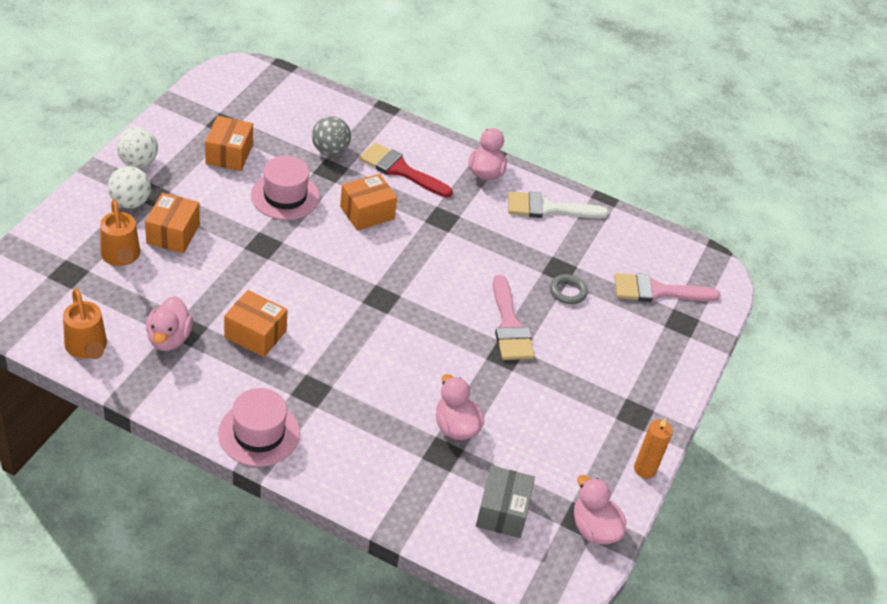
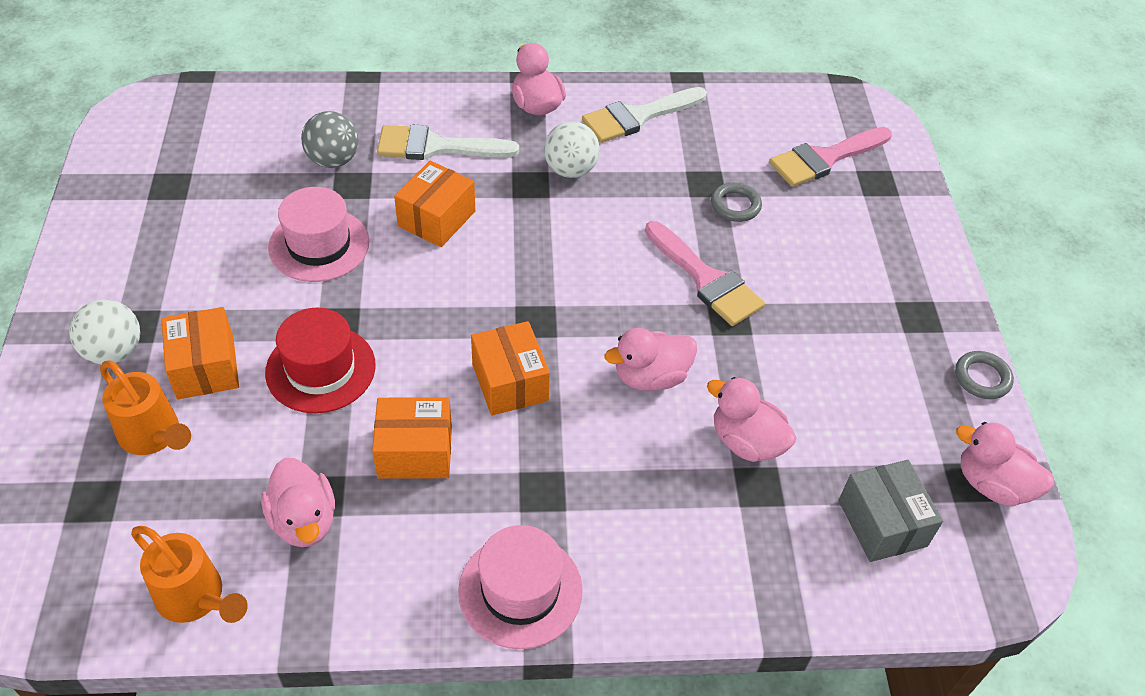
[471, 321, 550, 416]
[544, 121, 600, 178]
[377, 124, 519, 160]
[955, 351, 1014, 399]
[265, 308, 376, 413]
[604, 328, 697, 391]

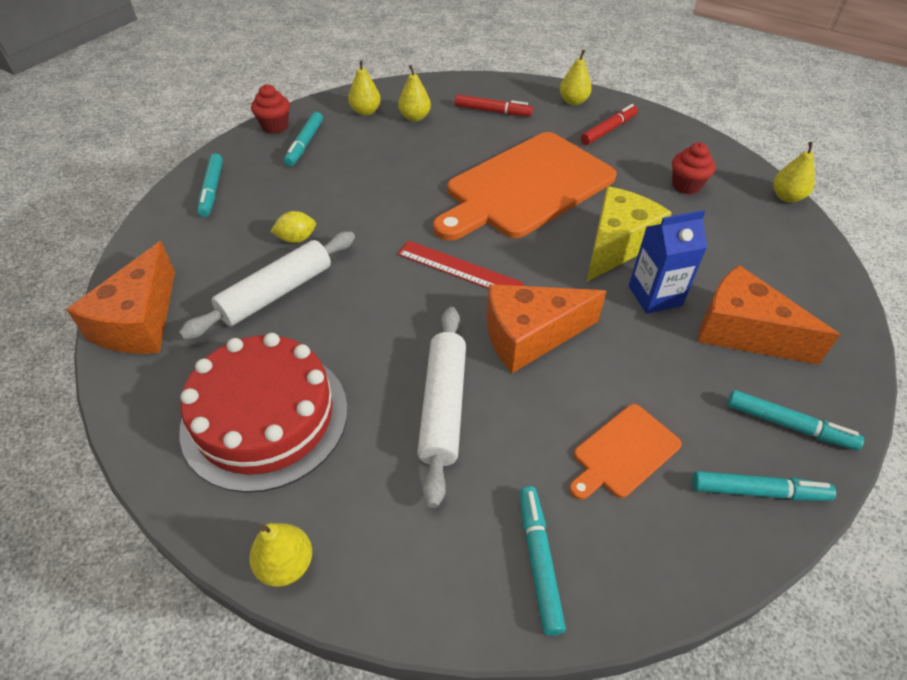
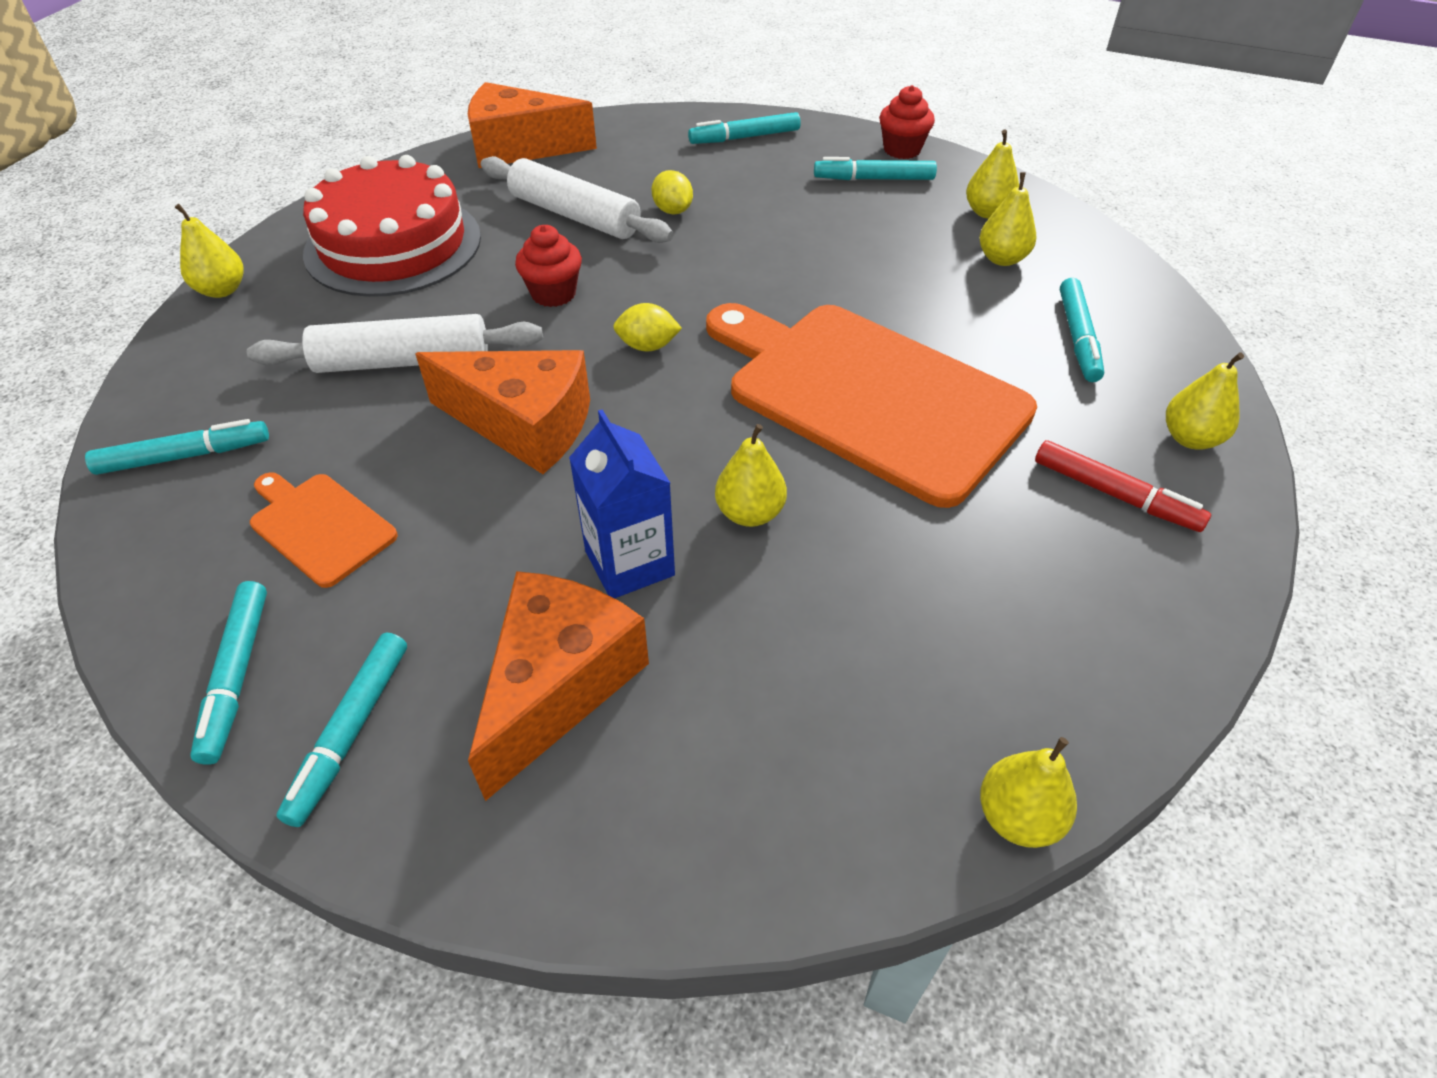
[1060, 278, 1104, 382]
[515, 225, 582, 307]
[715, 424, 787, 527]
[613, 303, 682, 352]
[415, 350, 590, 474]

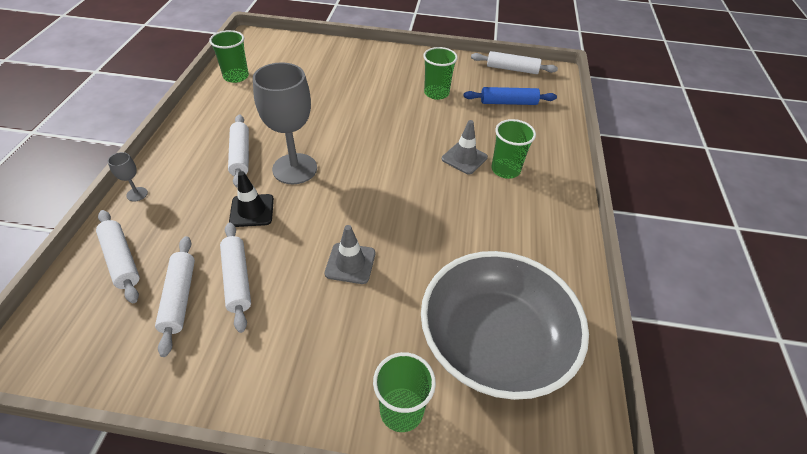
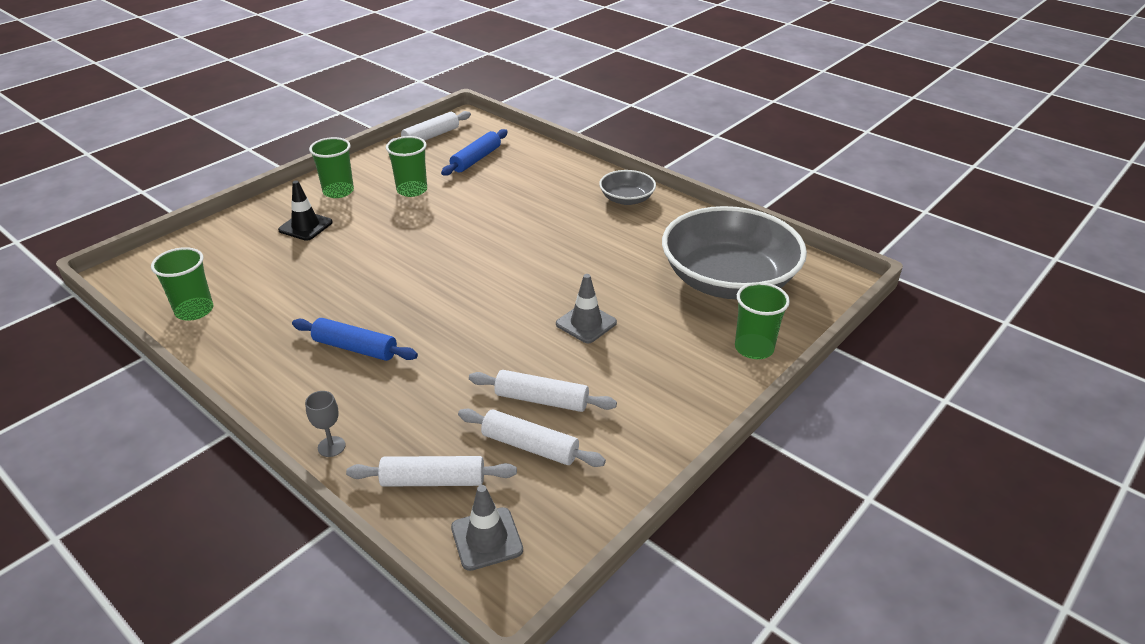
[253, 62, 317, 184] (first image)
[292, 318, 418, 361]
[309, 137, 354, 198]
[451, 485, 523, 571]
[278, 181, 333, 241]
[599, 170, 656, 205]

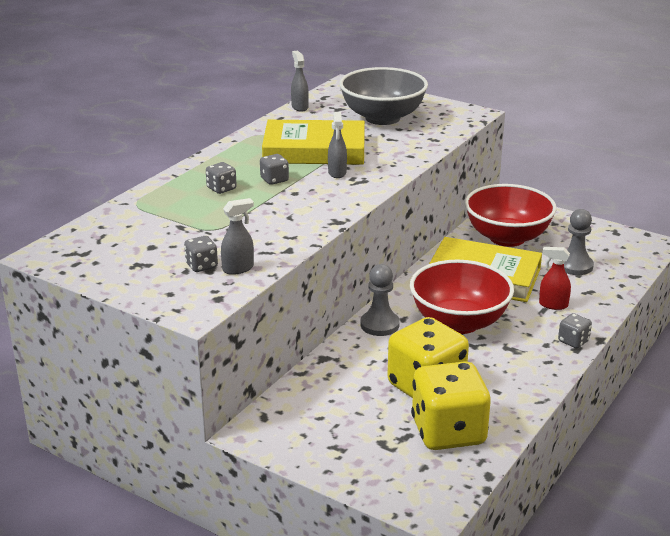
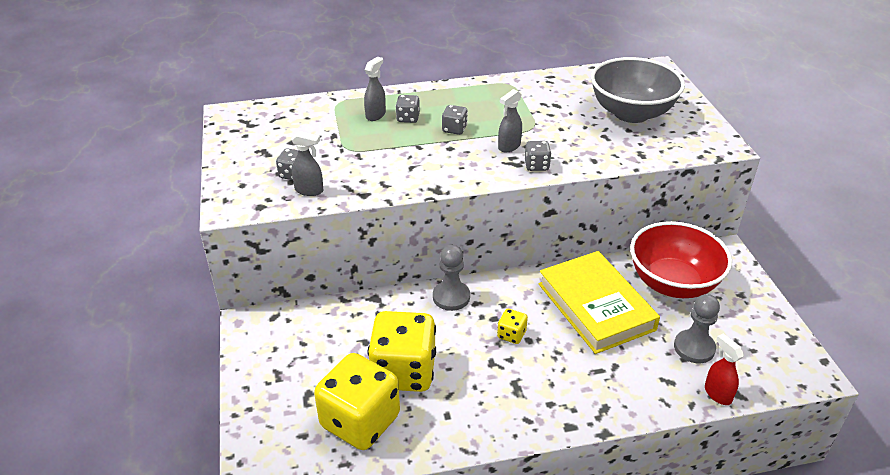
[364, 57, 386, 121]
[262, 120, 365, 165] (first image)
[705, 334, 744, 405]
[497, 309, 528, 344]
[524, 141, 551, 171]

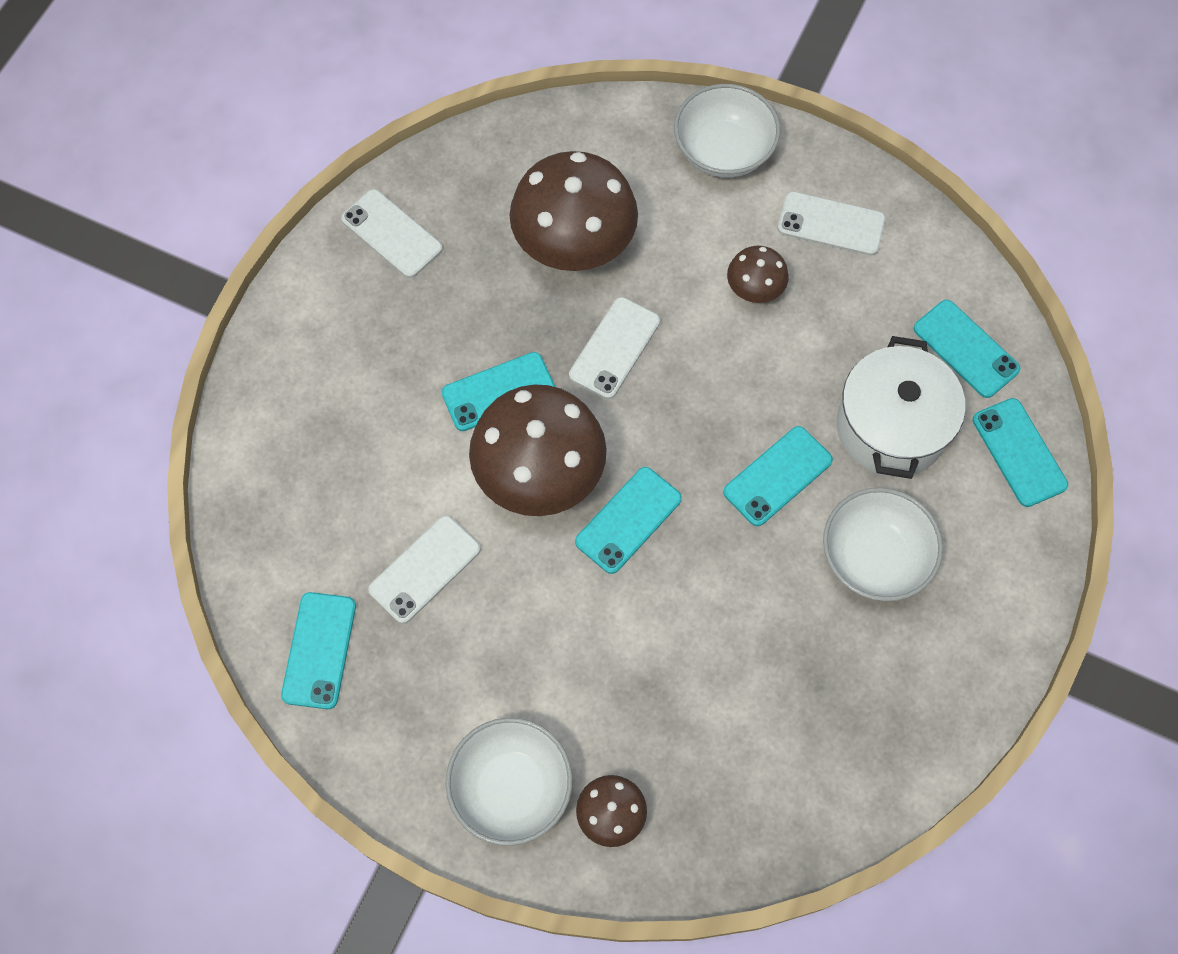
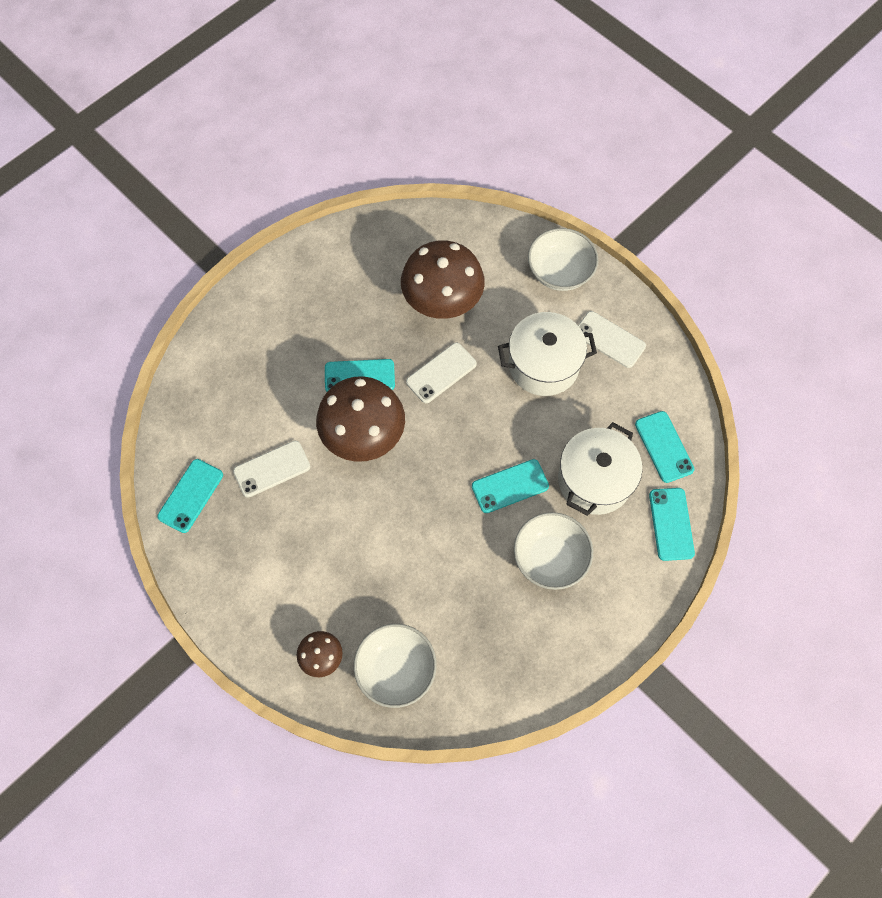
[341, 189, 443, 278] (first image)
[498, 312, 597, 396]
[575, 467, 682, 574] (first image)
[354, 624, 437, 708]

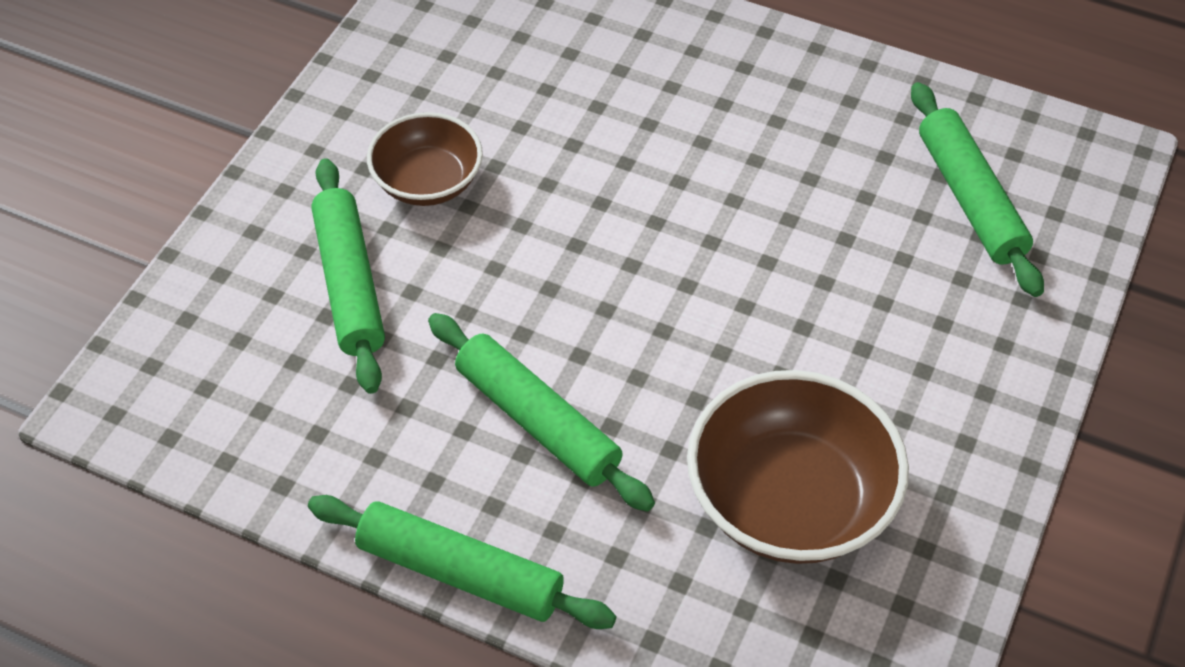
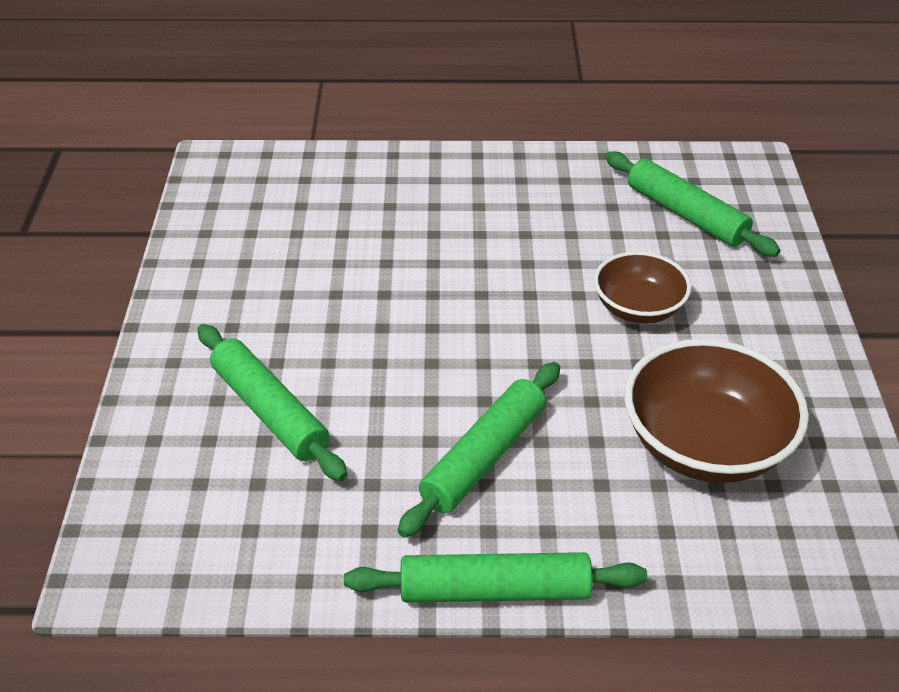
[594, 251, 691, 324]
[398, 362, 560, 537]

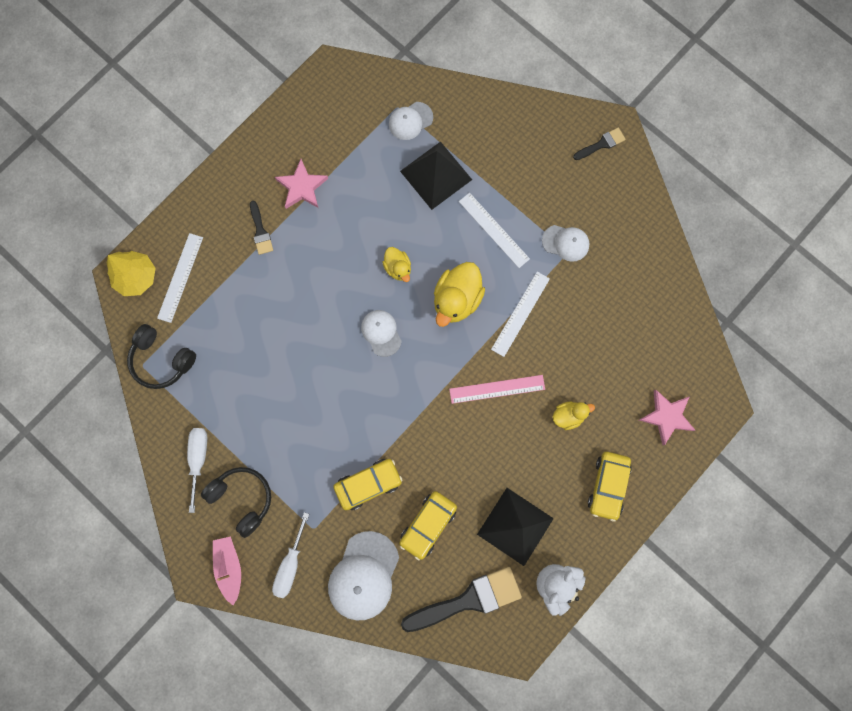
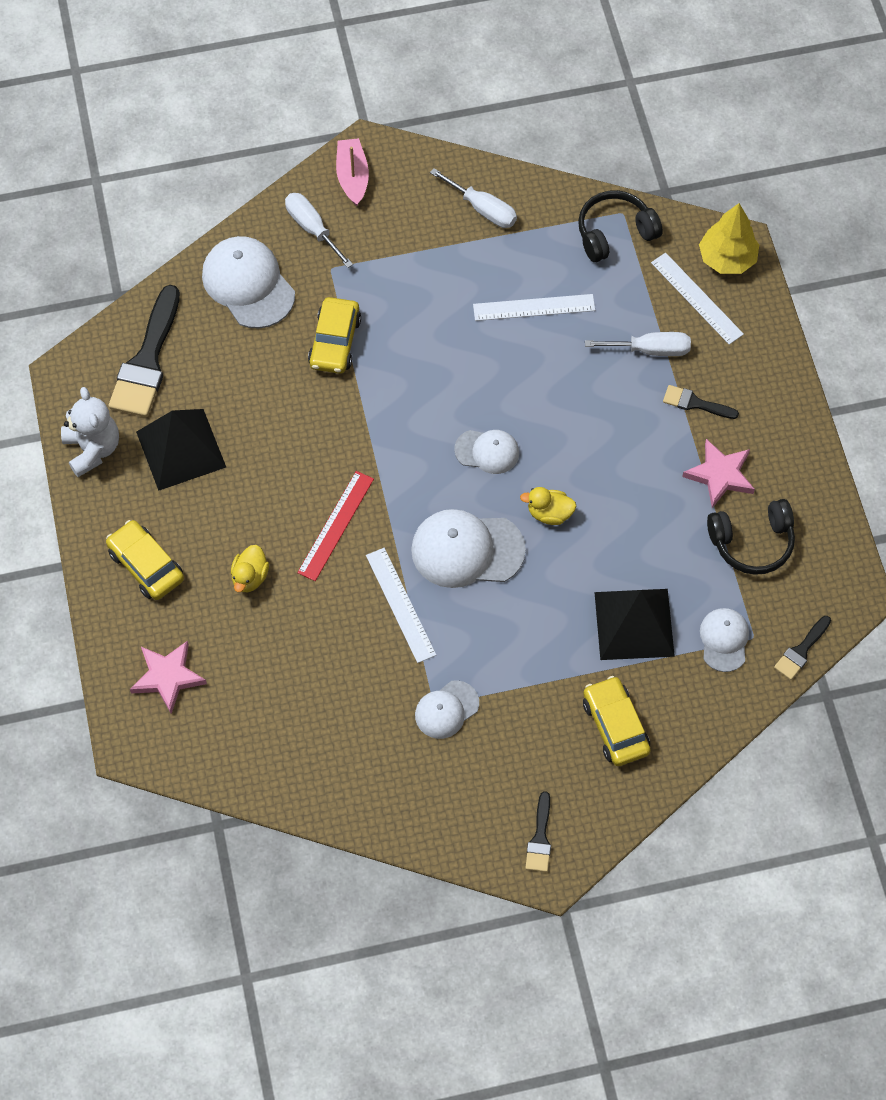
[473, 294, 595, 321]
[411, 509, 526, 588]
[297, 471, 374, 581]
[707, 499, 795, 575]
[583, 676, 651, 766]
[336, 138, 369, 206]
[585, 332, 691, 356]
[774, 616, 831, 680]

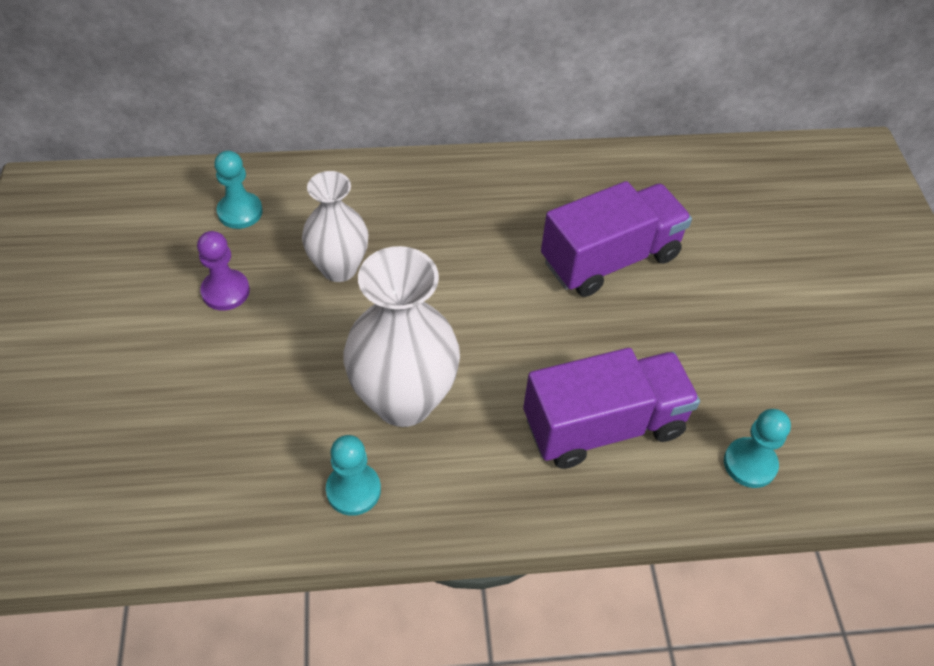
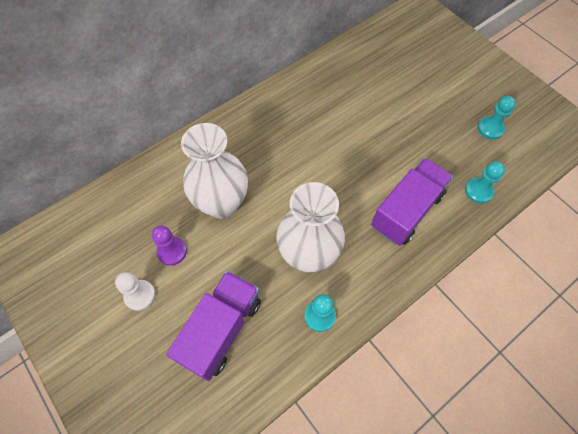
[478, 96, 516, 139]
[181, 123, 248, 219]
[166, 271, 261, 381]
[115, 272, 155, 311]

